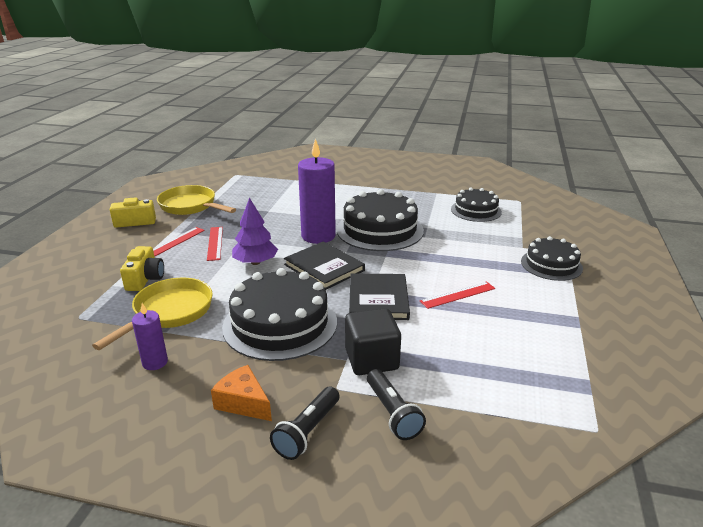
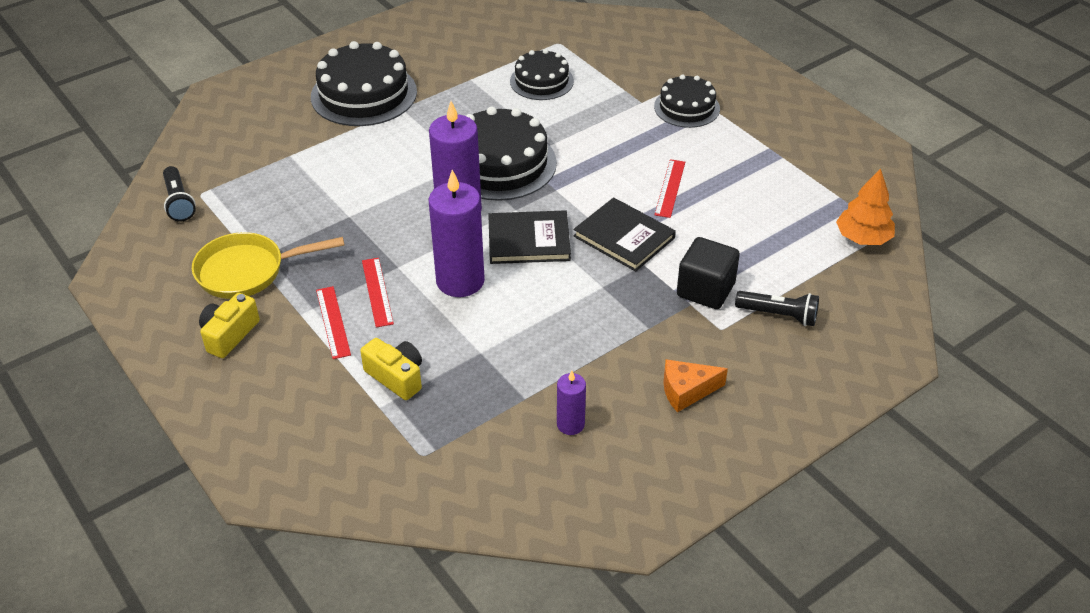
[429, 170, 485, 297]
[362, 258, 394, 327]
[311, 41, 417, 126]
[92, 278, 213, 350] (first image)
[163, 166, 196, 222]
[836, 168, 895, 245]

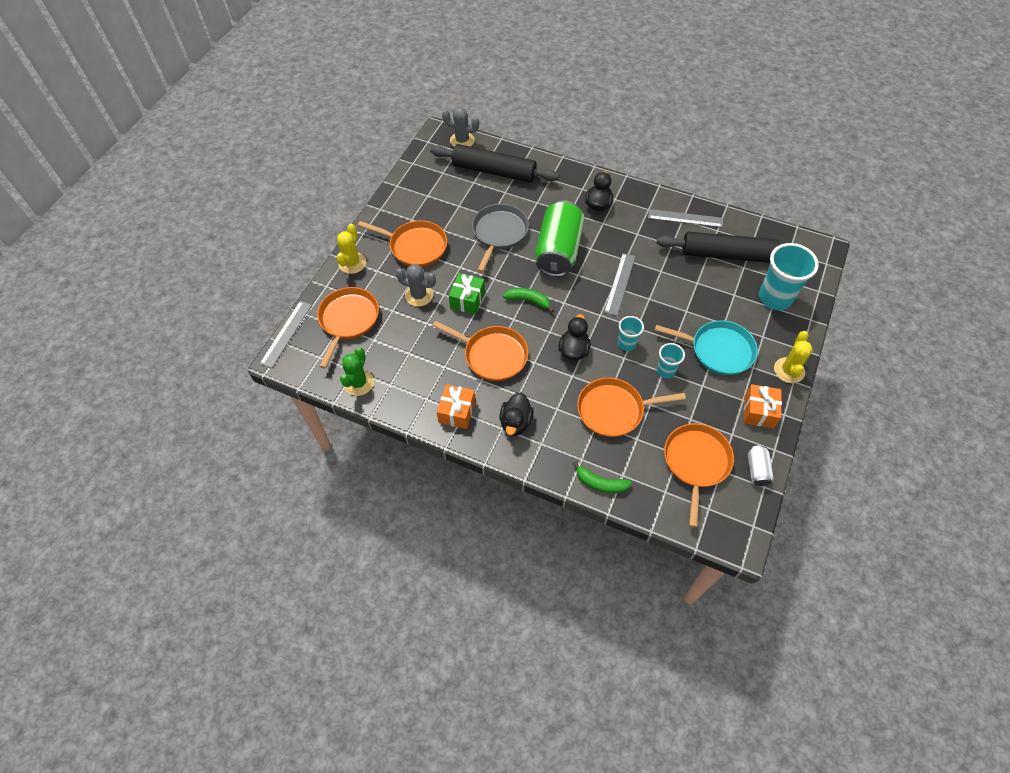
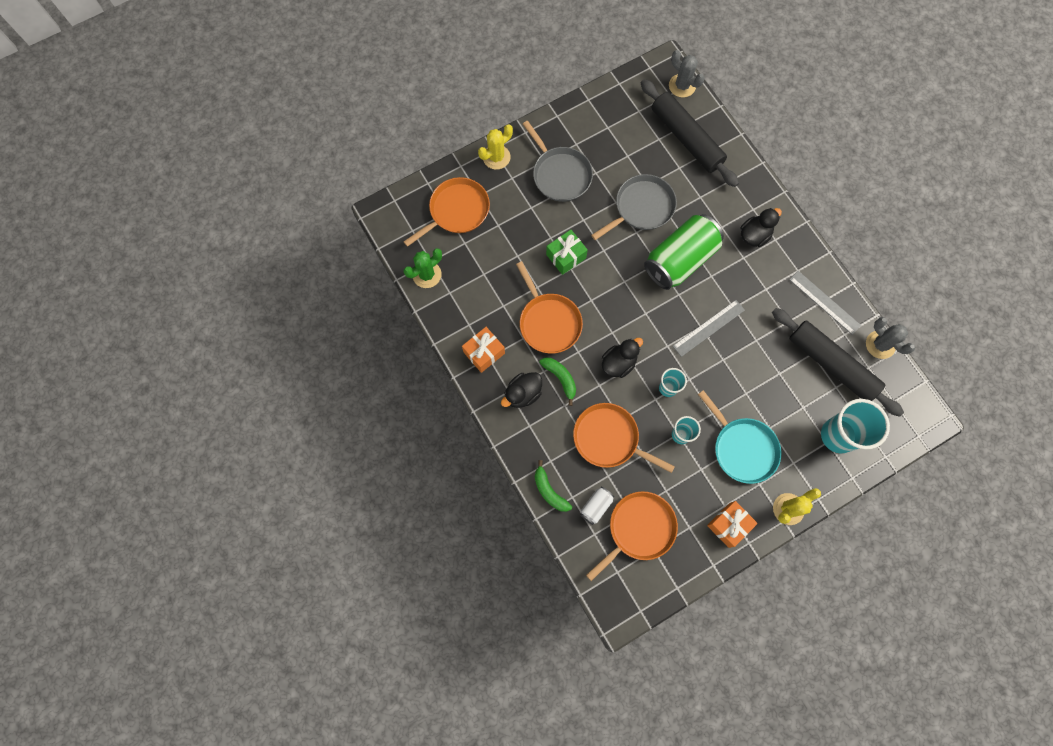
[523, 121, 593, 202]
[866, 317, 915, 359]
[539, 358, 576, 406]
[260, 301, 312, 368] (first image)
[580, 487, 614, 525]

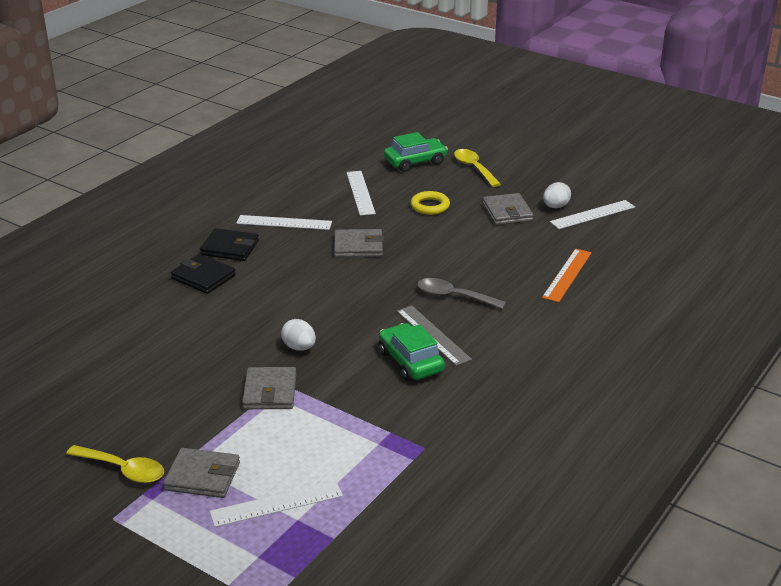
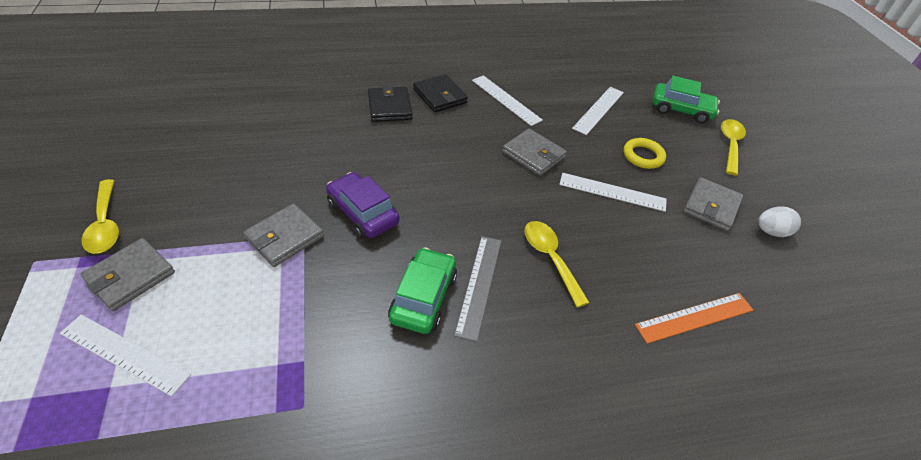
[559, 173, 667, 212]
[524, 221, 590, 307]
[326, 172, 400, 239]
[80, 238, 175, 311]

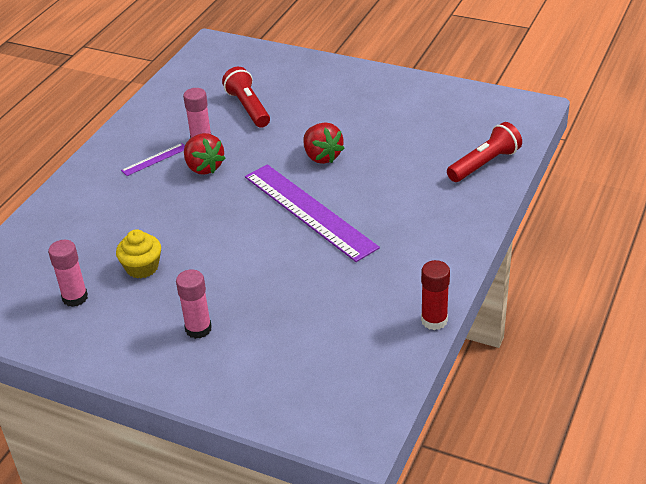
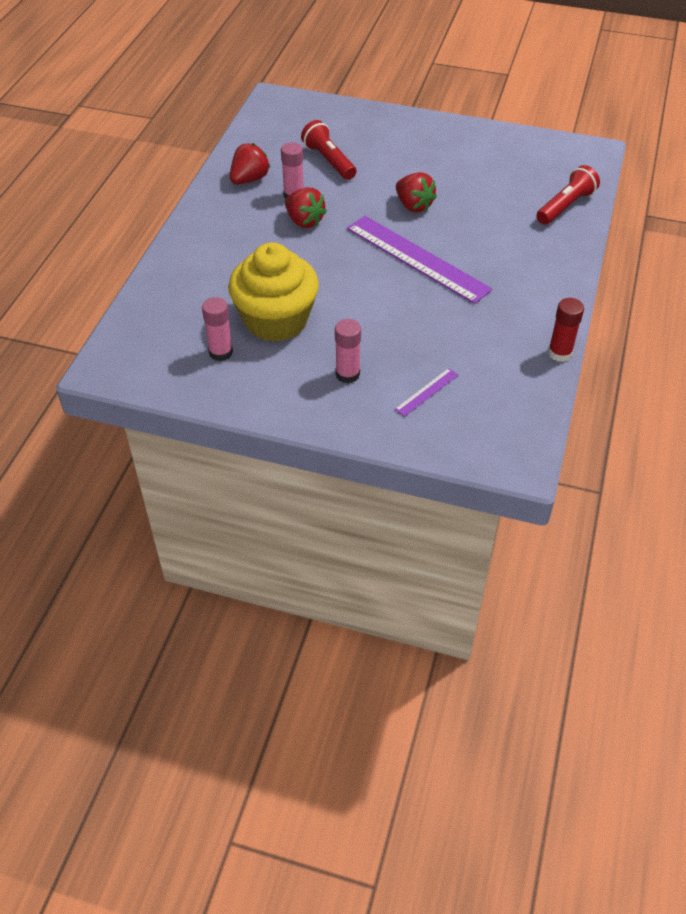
[395, 368, 458, 417]
[228, 242, 319, 342]
[230, 143, 270, 184]

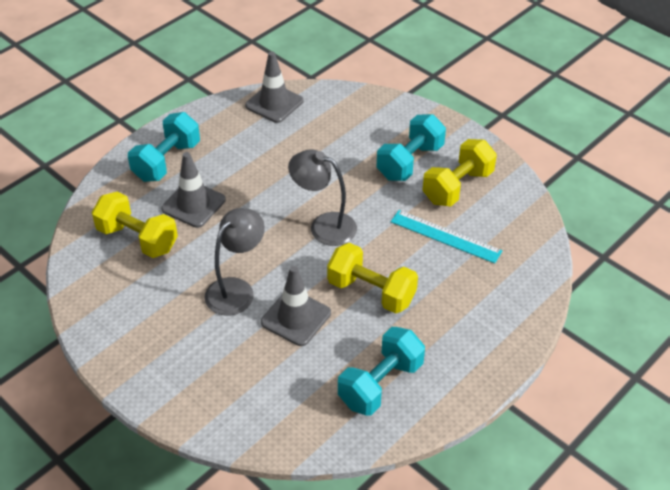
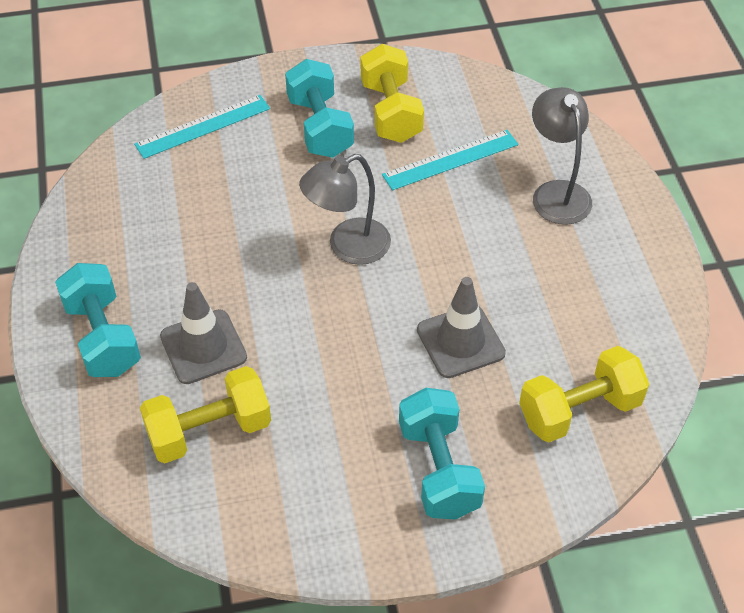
[245, 52, 304, 123] (first image)
[532, 87, 592, 225]
[519, 346, 649, 442]
[399, 388, 485, 520]
[134, 95, 270, 159]

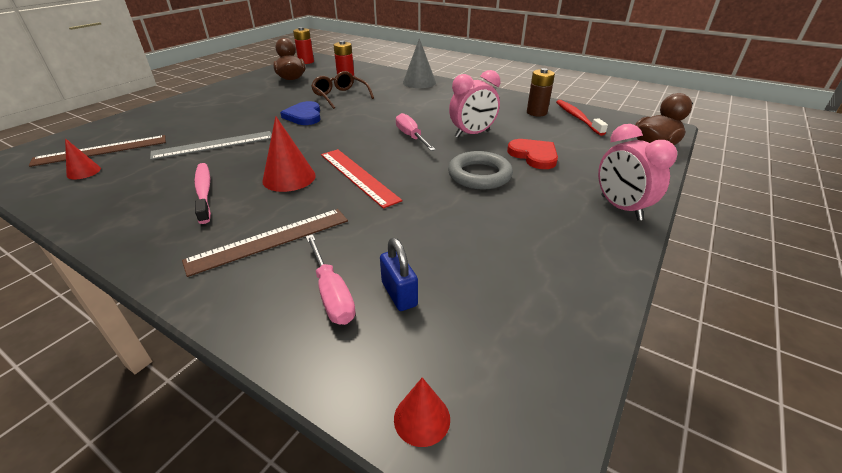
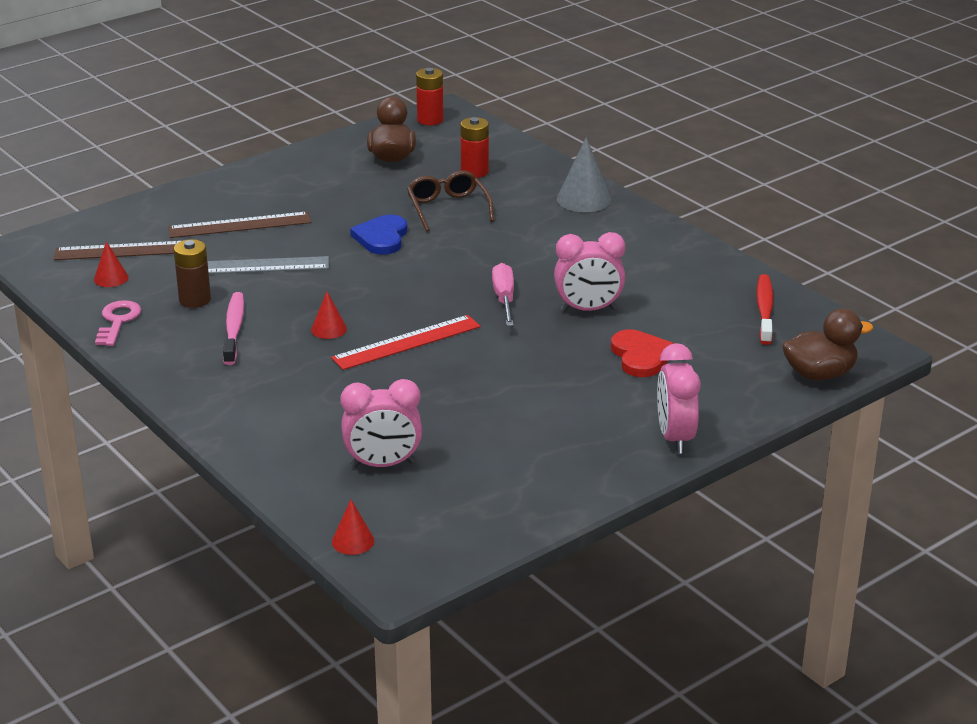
[174, 240, 211, 308]
[311, 292, 347, 339]
[331, 315, 480, 370]
[448, 151, 513, 190] (first image)
[168, 211, 311, 238]
[306, 235, 356, 325] (first image)
[341, 379, 422, 468]
[95, 300, 141, 346]

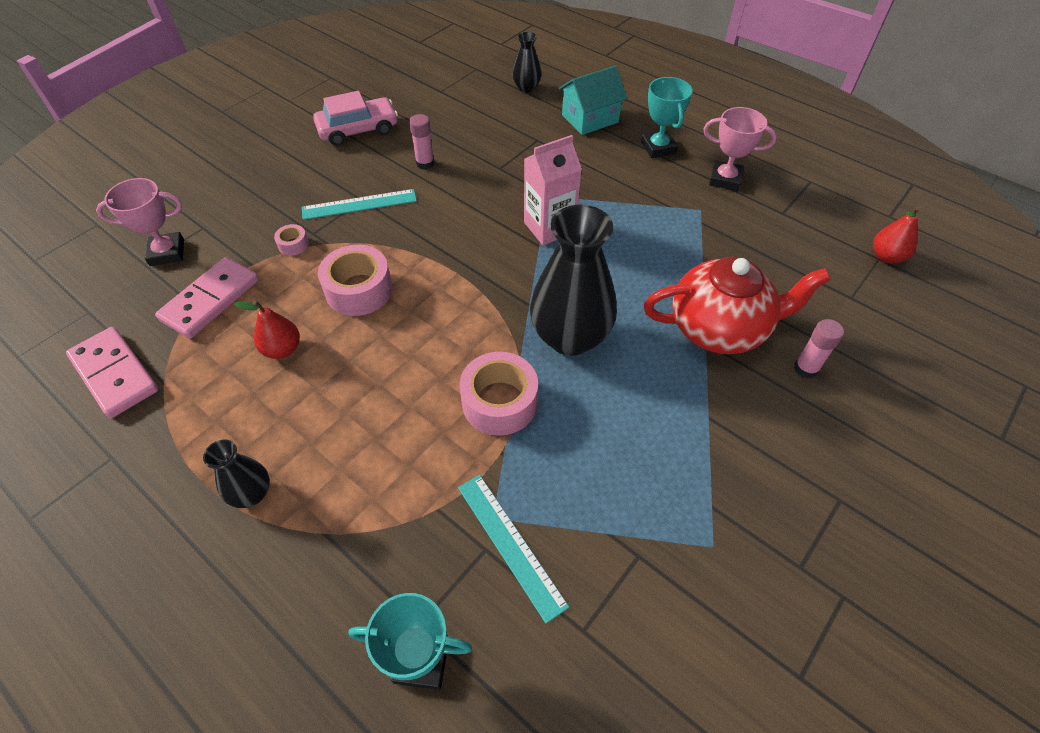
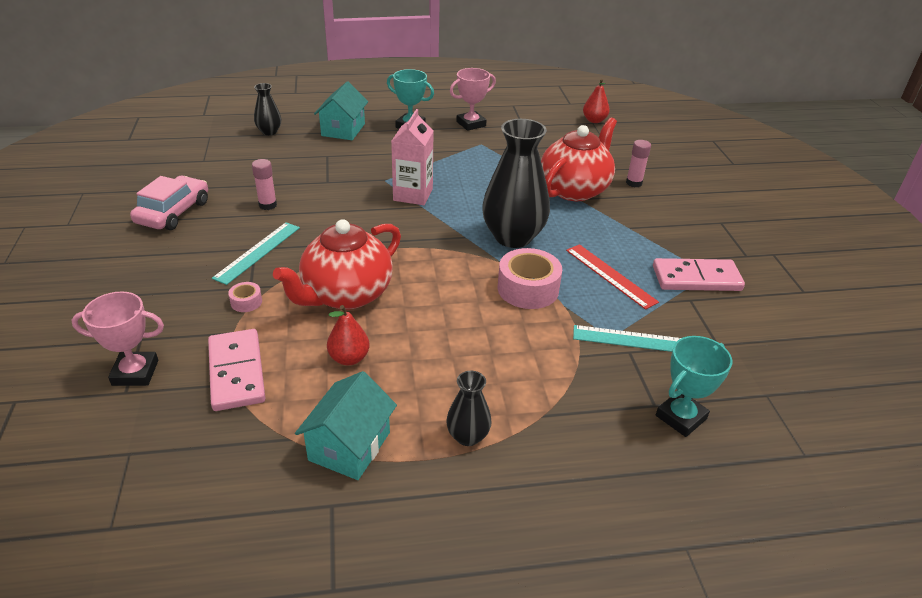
[72, 291, 164, 386]
[273, 219, 401, 310]
[653, 258, 745, 291]
[566, 244, 659, 310]
[295, 371, 397, 480]

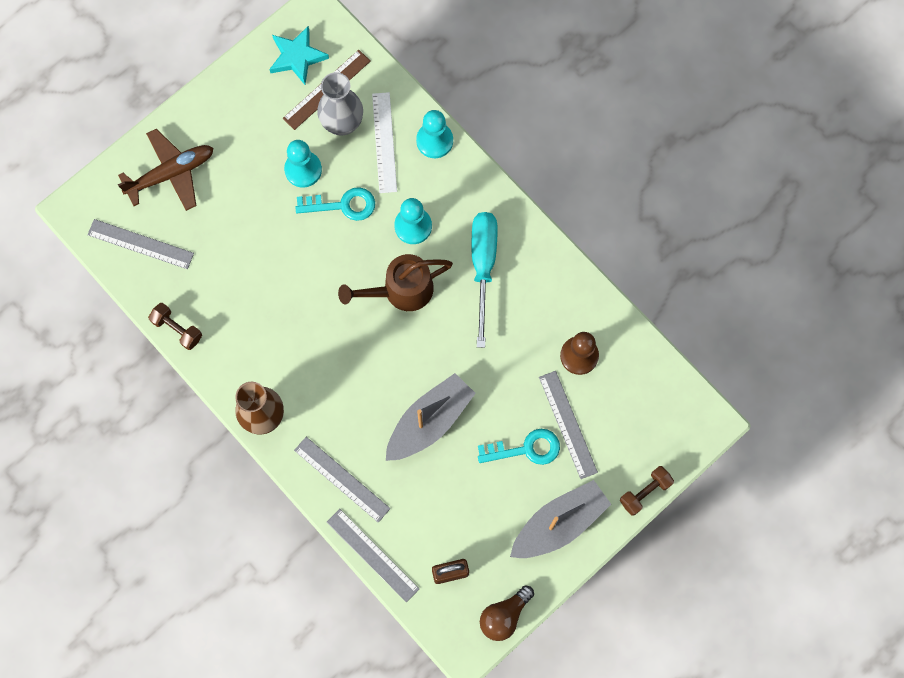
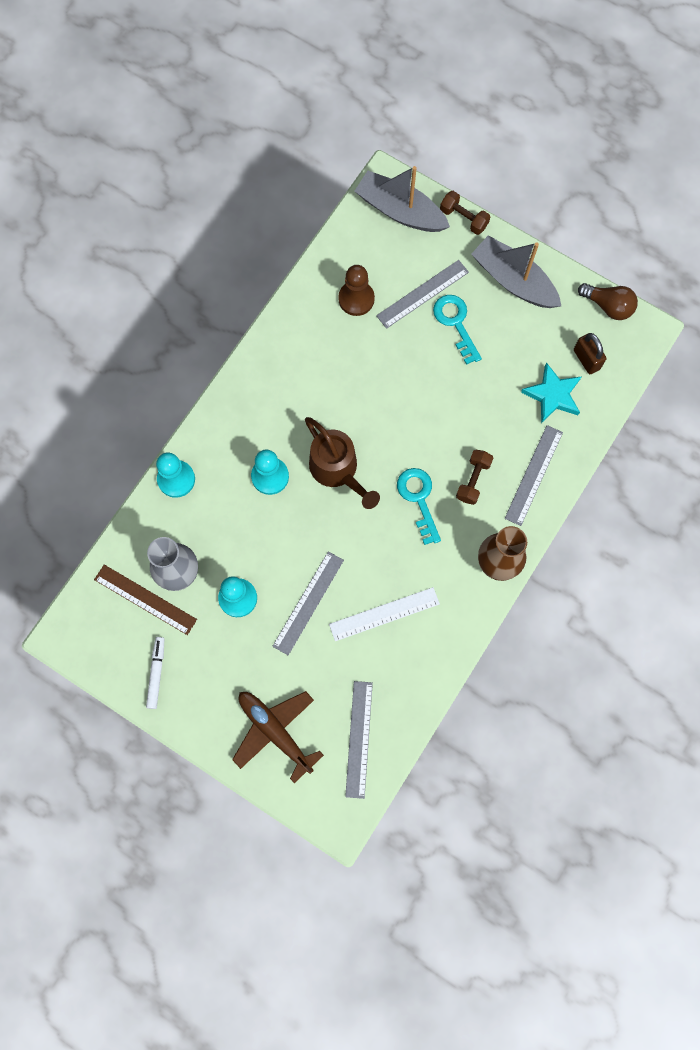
[521, 362, 582, 423]
[329, 587, 440, 641]
[397, 468, 441, 545]
[472, 212, 498, 348] (first image)
[456, 449, 493, 505]
[355, 166, 450, 232]
[272, 551, 344, 655]
[146, 637, 164, 709]

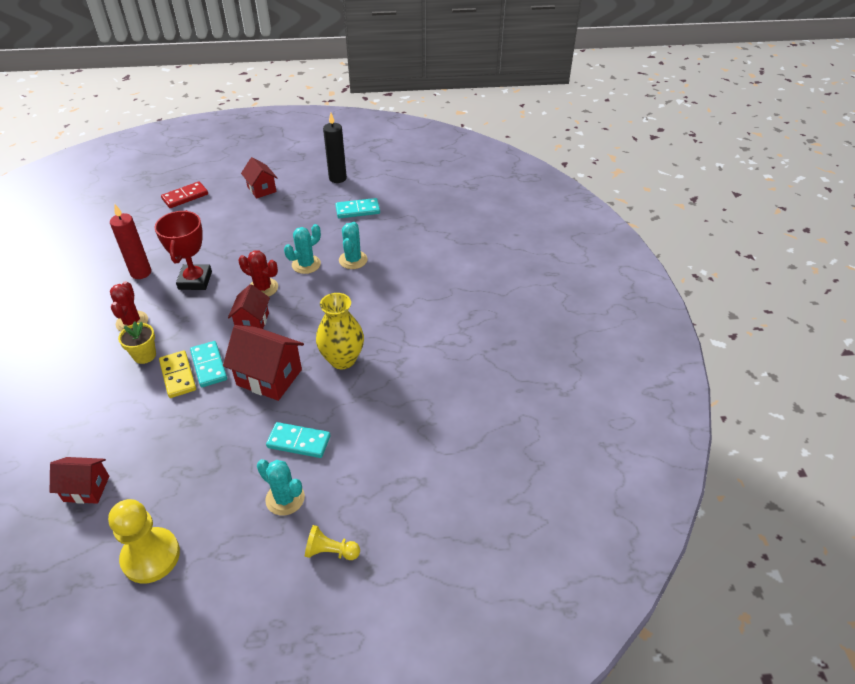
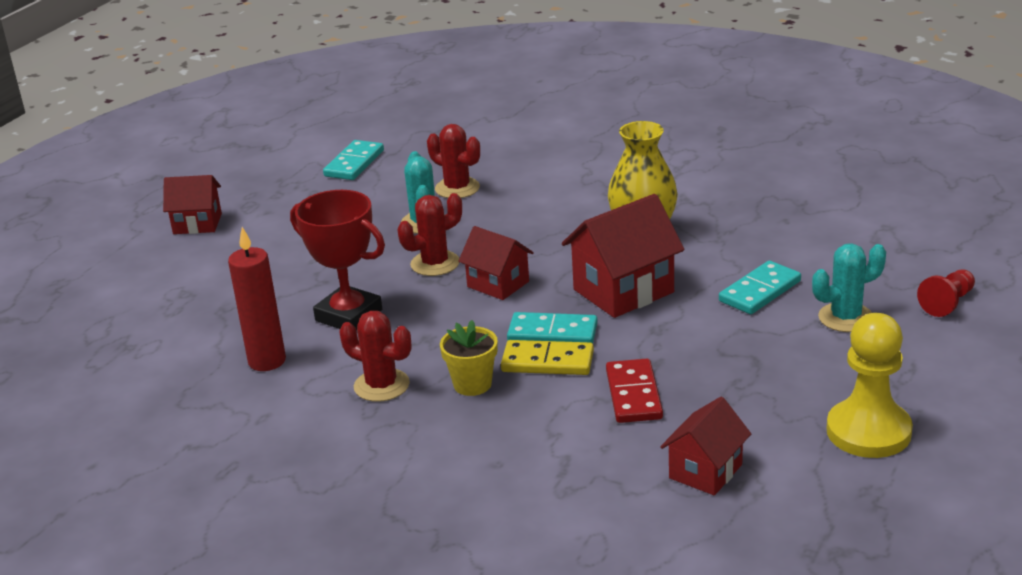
[323, 113, 347, 183] (first image)
[606, 359, 663, 423]
[427, 124, 480, 198]
[917, 270, 975, 317]

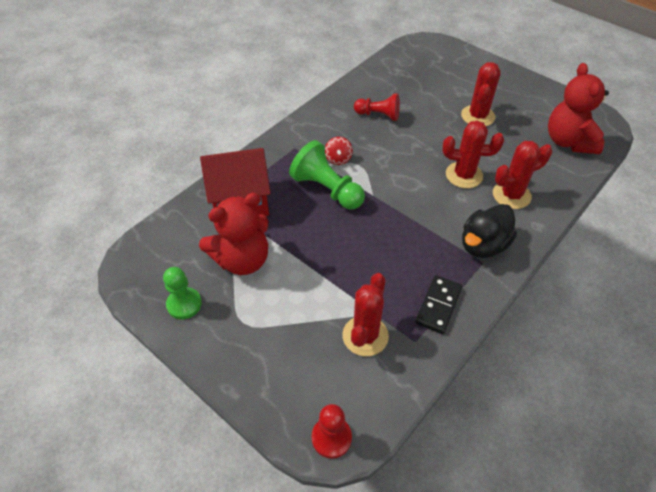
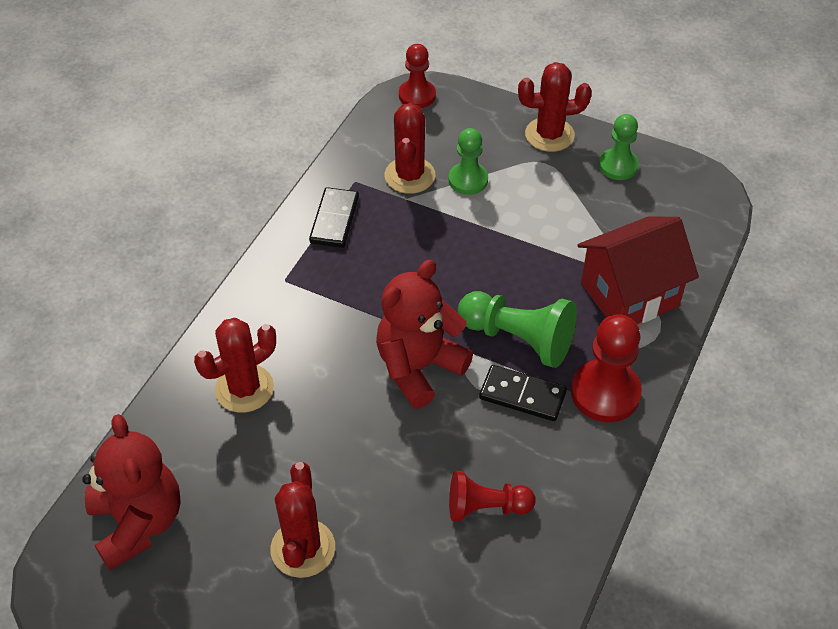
[518, 62, 592, 152]
[479, 365, 567, 421]
[376, 260, 473, 409]
[462, 204, 517, 258] (first image)
[449, 128, 488, 195]
[571, 314, 642, 422]

